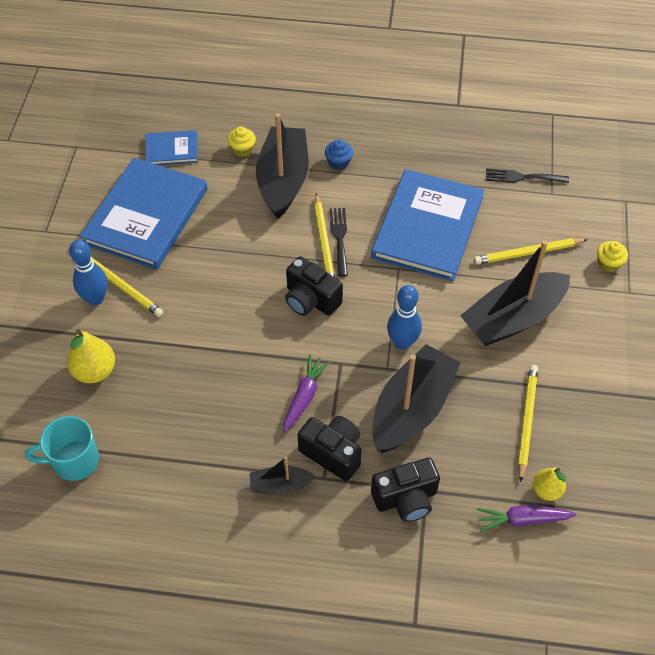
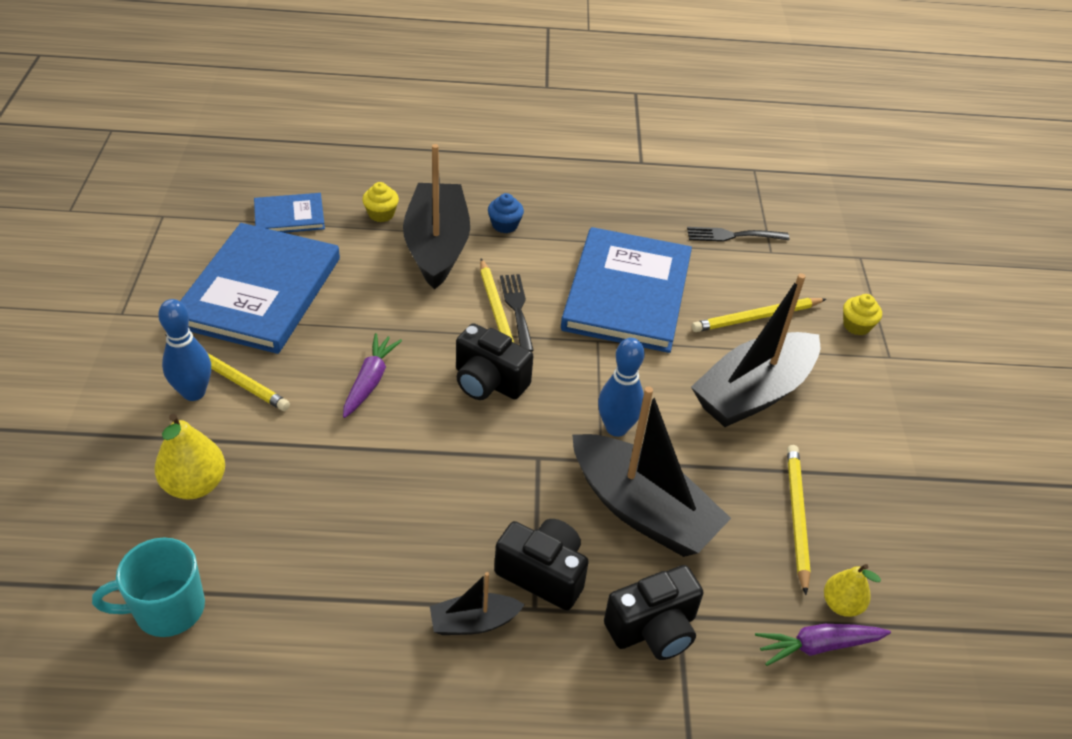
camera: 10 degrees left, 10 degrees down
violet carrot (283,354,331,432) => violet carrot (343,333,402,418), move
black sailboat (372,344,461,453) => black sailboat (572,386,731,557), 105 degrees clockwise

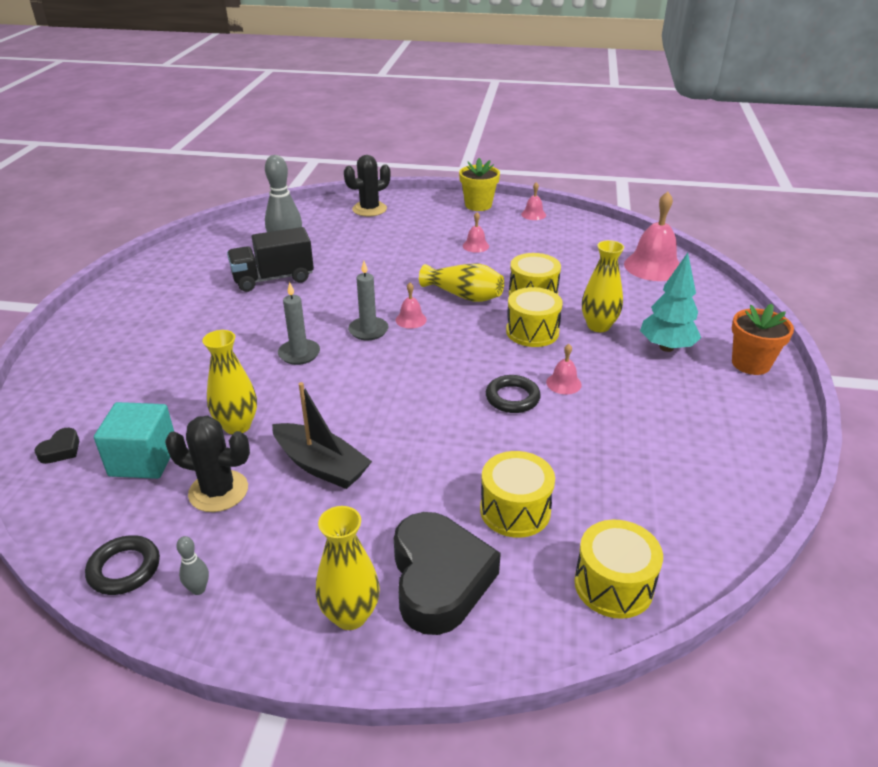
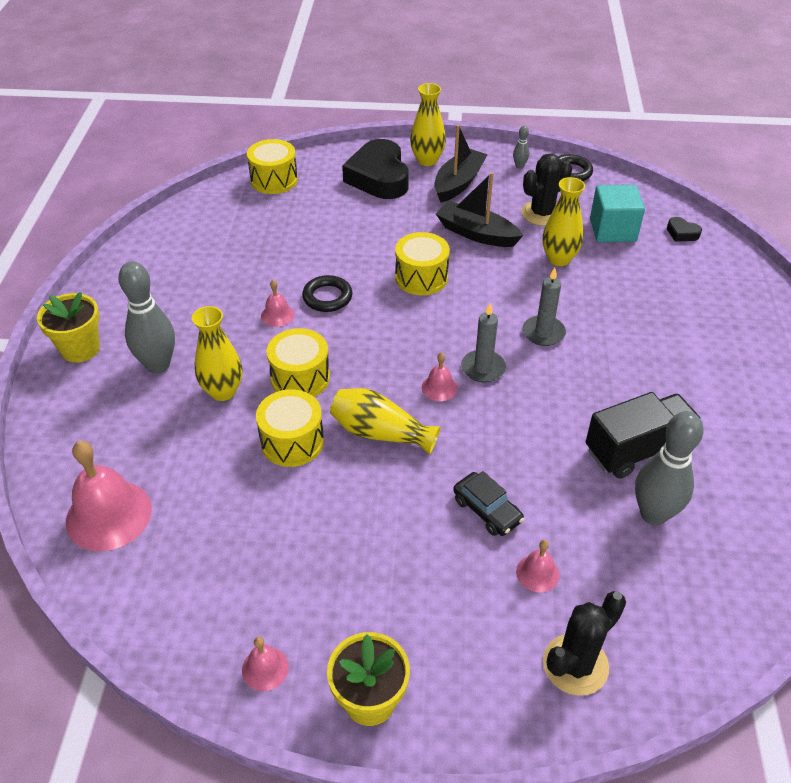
camera: 175 degrees right, 10 degrees up
black heart shape (34,428,79,464) => black heart shape (667,217,702,242), 75 degrees counterclockwise
black cactus (165,416,250,512) => black cactus (521,154,572,226), 45 degrees counterclockwise
pink hand bell (463,212,489,252) => pink hand bell (516,540,559,593), move
golden drum (480,451,555,538) => golden drum (395,232,450,295), move
turquoise tree (640,253,701,352) => grey bowling pin (119,261,175,373)
orange-coloured flower pot (732,304,794,375) => golden flower pot (37,292,100,363)
nothing => black sailboat (434,124,488,203)
nothing => black car (453,471,524,536)

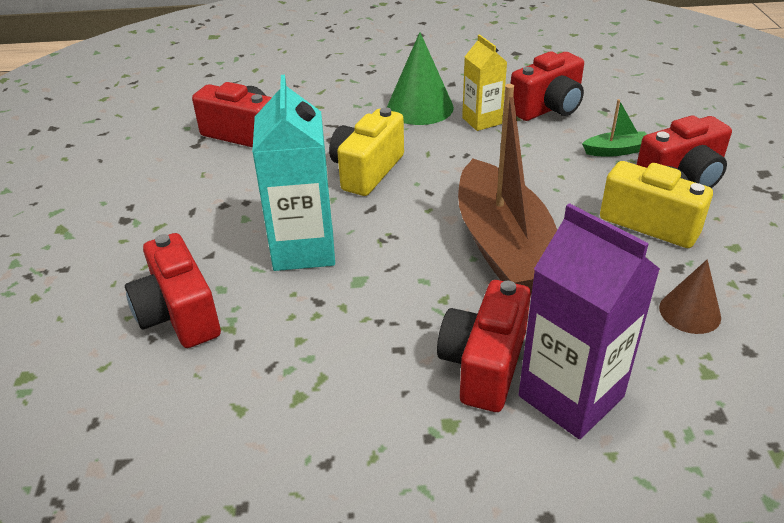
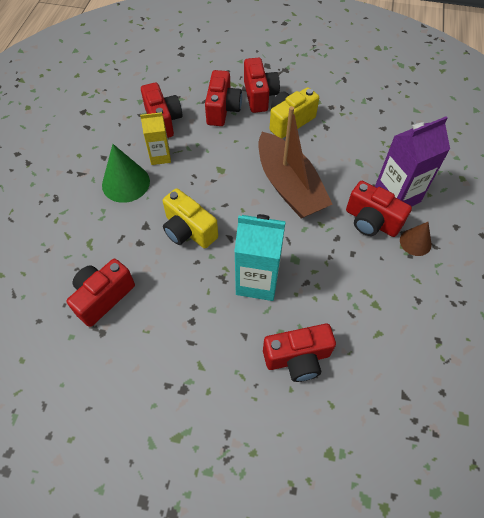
camera: 75 degrees left, 20 degrees up
dark brown sailboat (458,84,557,294) => dark brown sailboat (258,106,333,218), 60 degrees clockwise
emerald sailboat (582,99,647,157) => crimson compact camera (205,70,242,126)
dark brown cone (659,259,721,334) => dark brown cone (400,222,432,256), move

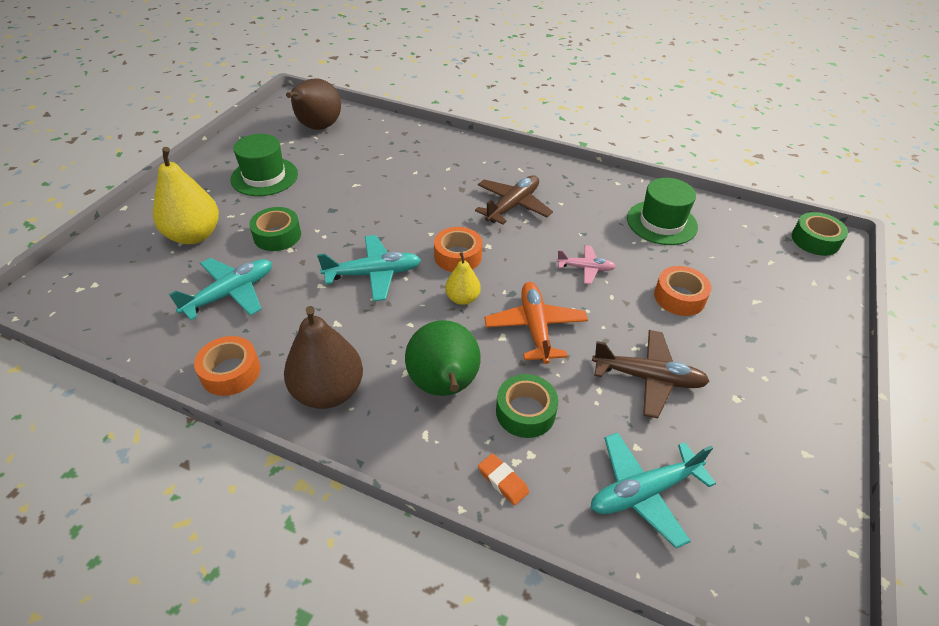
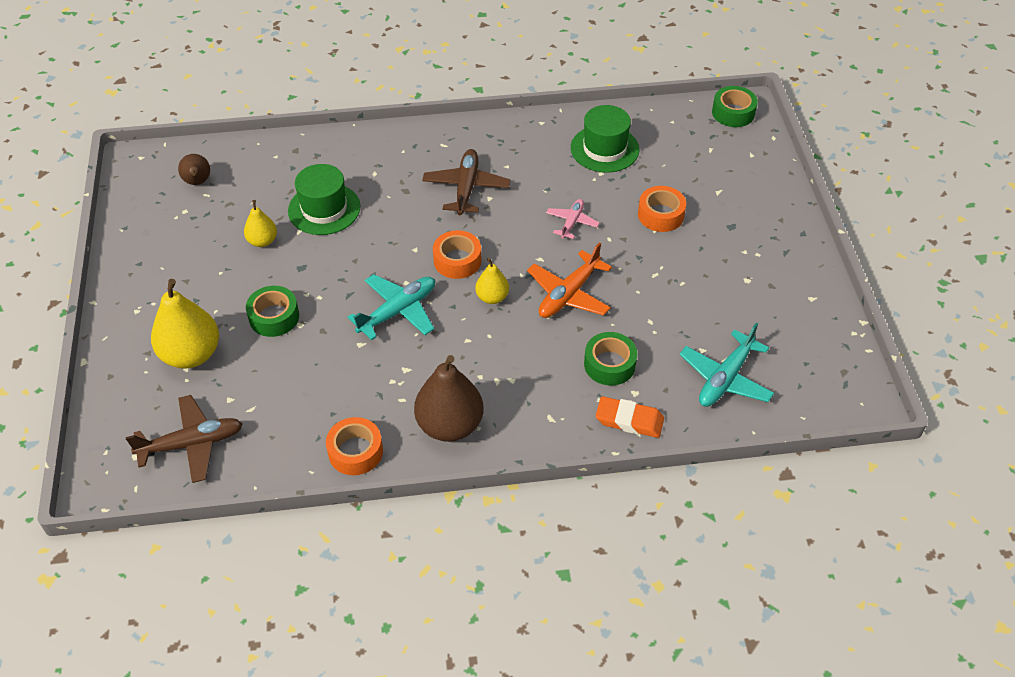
camera: 30 degrees left, 5 degrees up
turquoise aeroplane (169,258,272,320) => nothing
emerald tall hat (231,134,298,196) => emerald tall hat (288,164,360,235), move
dark brown toy pear (286,78,341,130) => dark brown toy pear (178,154,210,185), x0.54
emerald toy pear (405,320,481,396) => nothing
orange-coloured eraser (478,453,529,505) => orange-coloured eraser (596,396,664,438), x1.52
orange-coloured aeroplane (484,282,588,364) => orange-coloured aeroplane (527,242,612,318), 105 degrees counterclockwise
pink aeroplane (556,245,616,284) => pink aeroplane (546,199,599,239), 45 degrees counterclockwise
dark brown aeroplane (592,330,710,418) => dark brown aeroplane (126,395,243,483), move
nothing => golden toy pear (244,200,277,247)

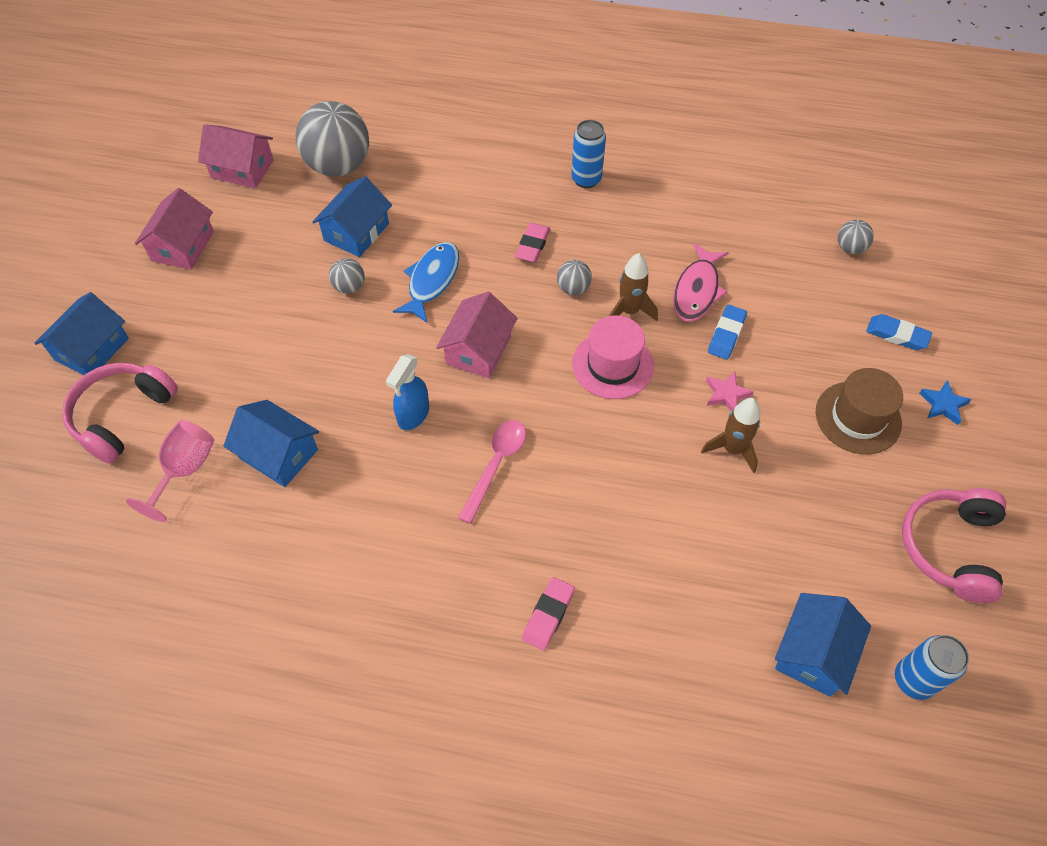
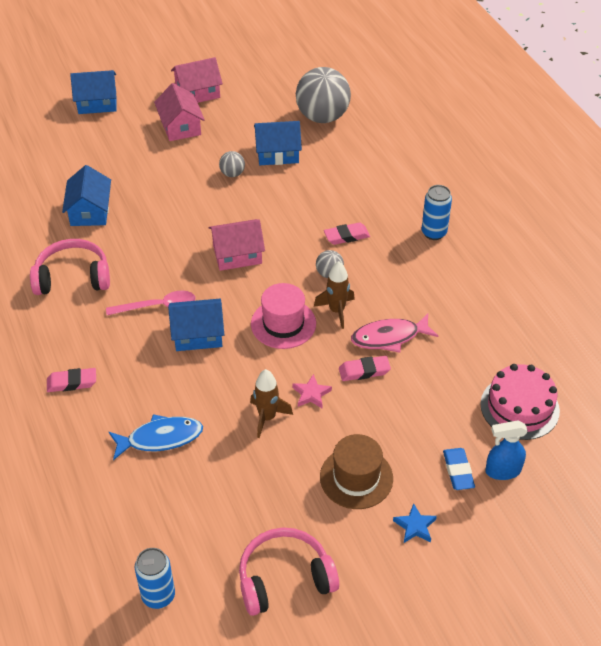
camera: 55 degrees right, 10 degrees down
pink headset (62,363,178,464) => pink headset (30,239,110,295), move
pink goblet (126,420,215,522) => nothing
pink cottage (198,124,274,188) => pink cottage (154,83,205,141), move
royal blue spray bottle (386,354,429,430) => royal blue spray bottle (485,420,528,480), move
royal blue fish figure (393,242,459,323) => royal blue fish figure (109,414,203,460), move
royal blue eraser (708,305,747,360) => pink eraser (339,356,391,381)
royal blue cottage (775,593,871,697) => royal blue cottage (168,299,224,351), move
grey ball (838,220,874,254) => pink gateau (480,364,560,440)

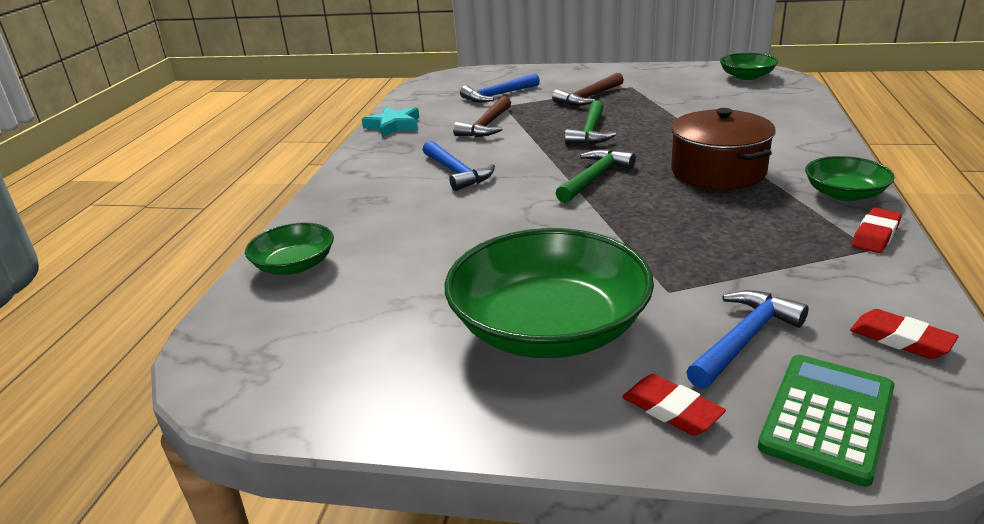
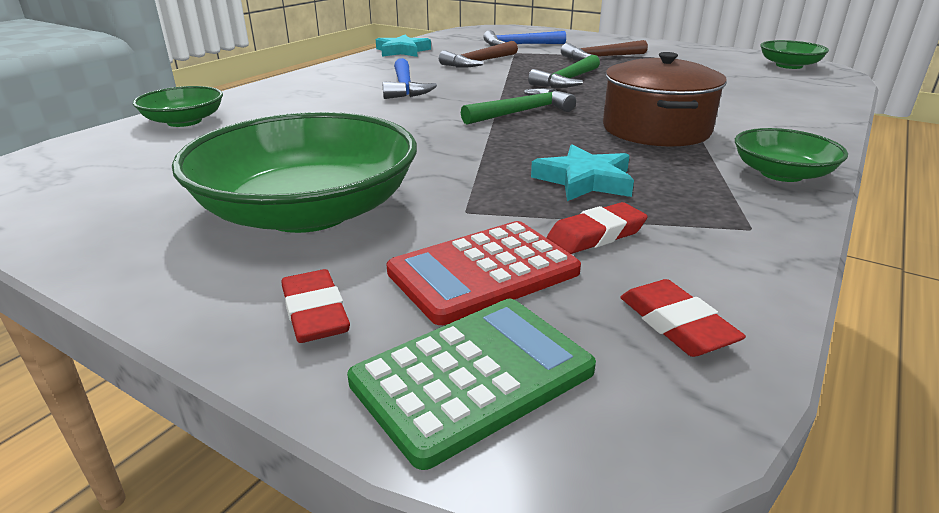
camera: 20 degrees right, 0 degrees up
royal blue claw hammer (686,290,809,389) => crimson calculator (386,221,581,325)
crimson eraser (852,208,902,253) => crimson eraser (547,202,648,254), move
nothing => turquoise star (531,144,634,201)

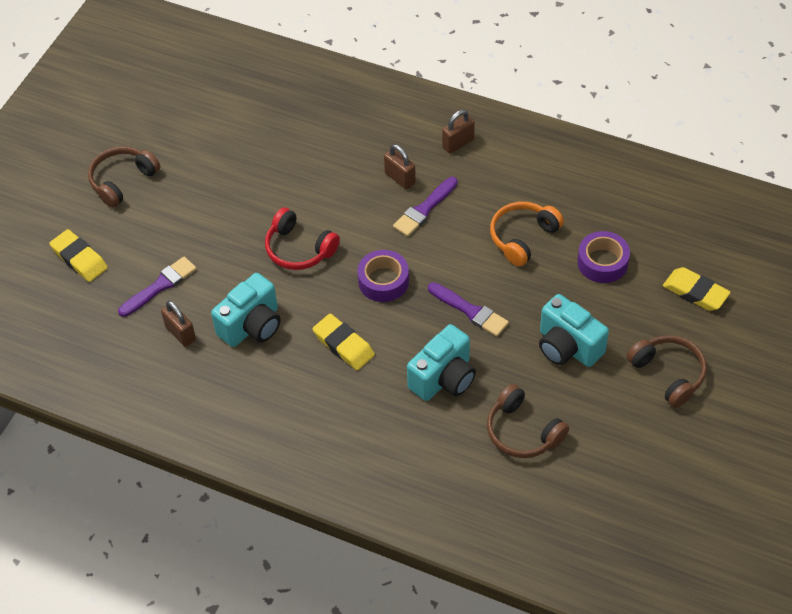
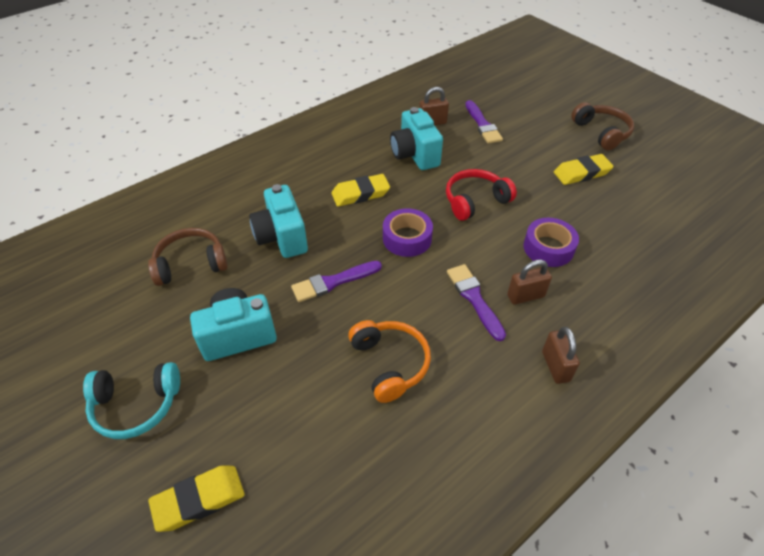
camera: 115 degrees right, 5 degrees down
golden eraser (50,229,108,282) => golden eraser (554,154,614,185), move
violet tape (577,231,630,283) => violet tape (523,218,579,267), move
dark brown headset (627,335,707,408) => turquoise headset (83,362,180,439)

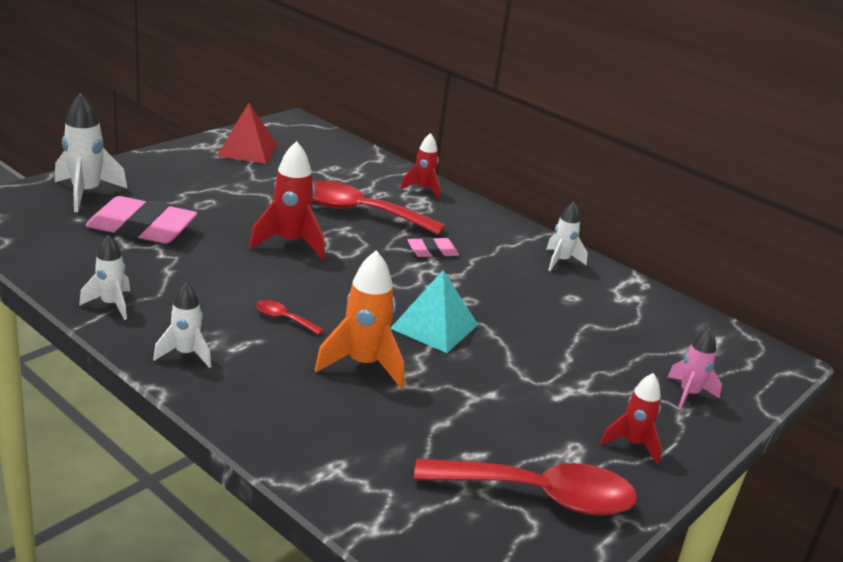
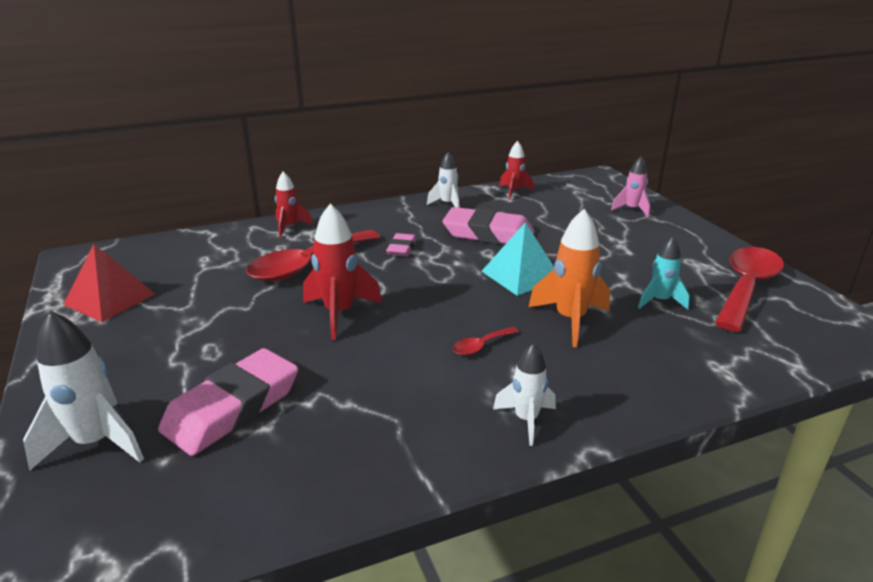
camera: 60 degrees left, 0 degrees up
white rocket (79,235,130,320) => nothing
crimson rocket (600,373,662,465) => crimson rocket (499,141,534,200), move
nothing => pink eraser (443,207,535,244)
nothing => turquoise rocket (638,236,690,309)

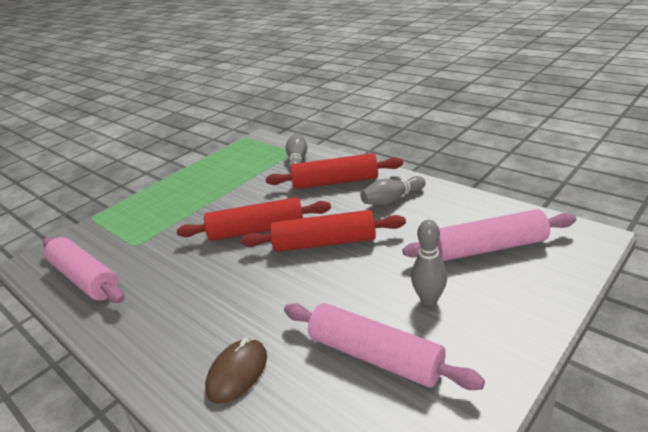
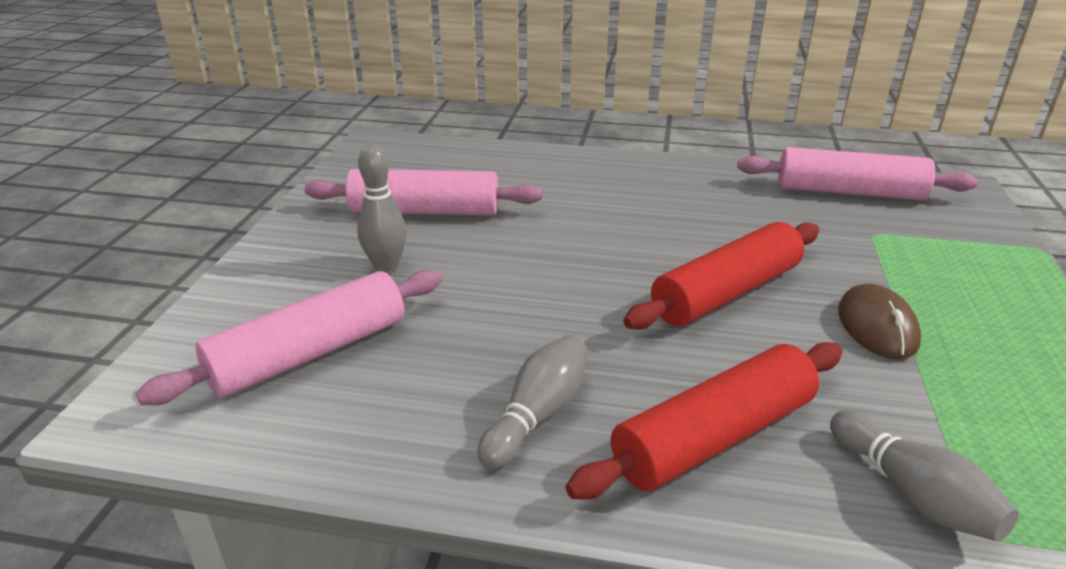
camera: 145 degrees right, 0 degrees up
dark brown PC mouse (205,338,267,404) => dark brown PC mouse (838,283,921,359), move
crimson rolling pin (241,210,406,252) => nothing

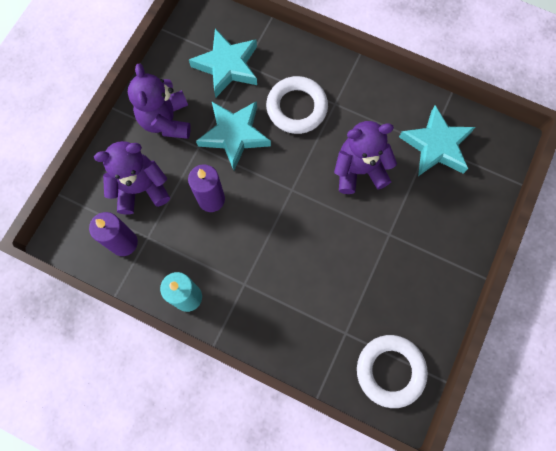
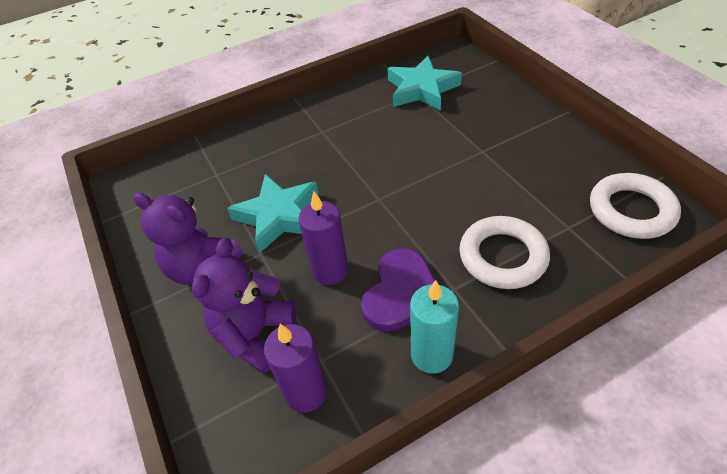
camera: 50 degrees left, 25 degrees down
turquoise star (189,29,257,98) => nothing
white hoop (266,76,328,134) => white hoop (459,216,550,289), move
violet teddy bear (334,121,397,194) => nothing
nothing => violet heart shape (361,248,436,331)

